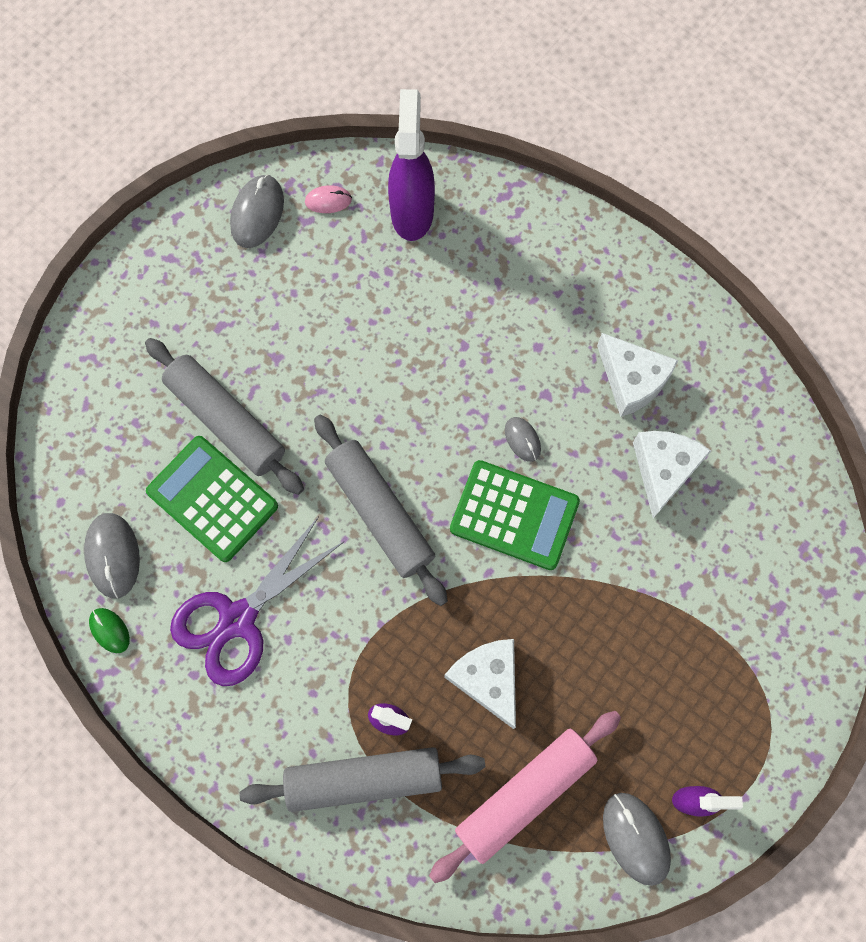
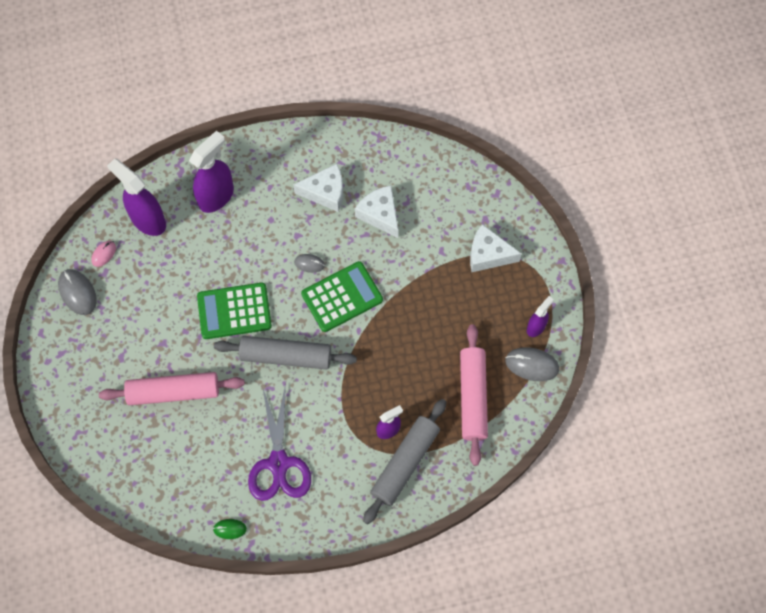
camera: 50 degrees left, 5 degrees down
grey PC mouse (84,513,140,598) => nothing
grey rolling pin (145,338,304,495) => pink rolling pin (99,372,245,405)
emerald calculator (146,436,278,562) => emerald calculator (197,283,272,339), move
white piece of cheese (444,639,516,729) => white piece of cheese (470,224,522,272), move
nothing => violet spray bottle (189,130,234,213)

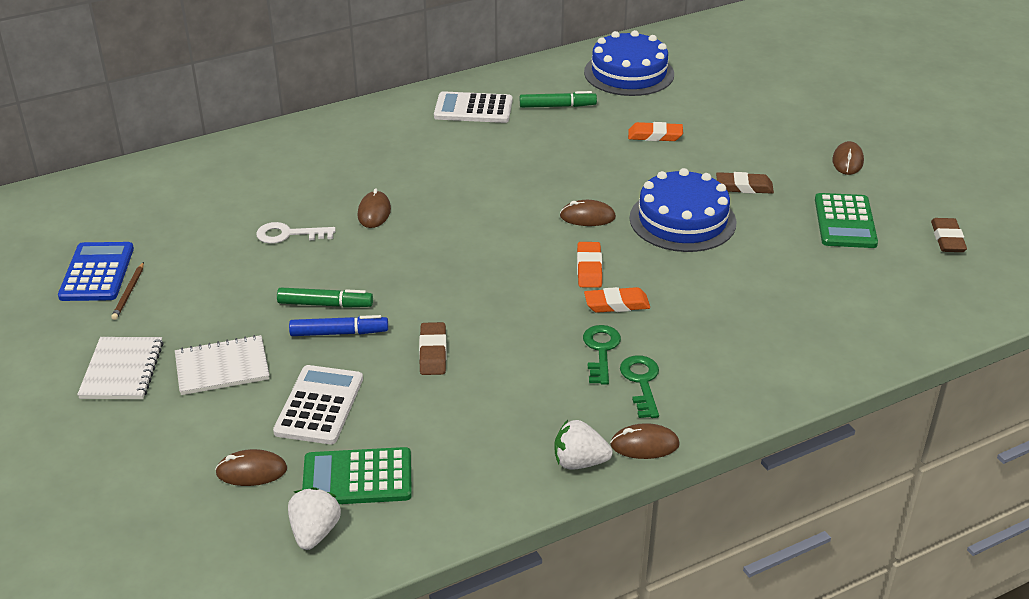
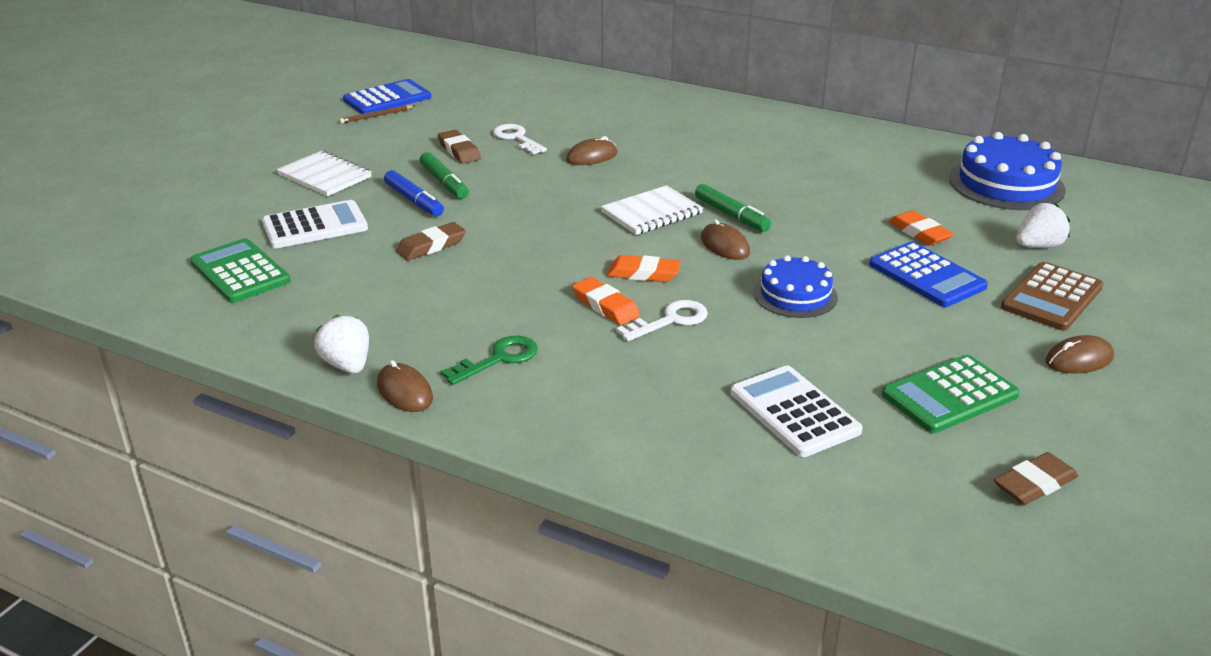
camera: 55 degrees right, 5 degrees down
white exercise book (77,337,164,399) => white exercise book (601,185,703,235), move
dark brown PC mouse (215,449,287,486) => nothing
white toy strawberry (288,487,341,550) => white toy strawberry (1016,203,1070,248), move
white calculator (434,91,512,123) => white calculator (730,366,862,457), move
emerald felt pen (520,91,597,108) => emerald felt pen (695,184,771,232), move
orange-coloured eraser (577,242,602,288) => orange-coloured eraser (607,255,681,282), 45 degrees clockwise
emerald key (583,325,621,385) => nothing
royal blue gateau (629,168,736,252) => royal blue gateau (754,255,838,318), x0.63
dark brown eraser (716,172,774,194) => dark brown eraser (438,130,481,164), move
nothing => white key (616,300,708,341)
nothing => royal blue calculator (869,242,988,307)
nothing => dark brown calculator (1001,262,1104,331)

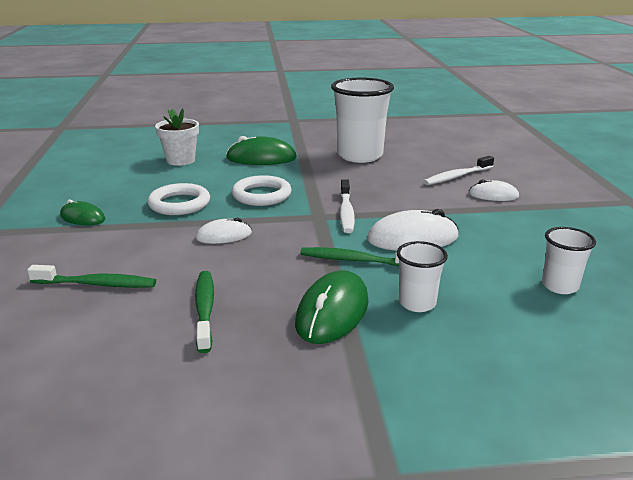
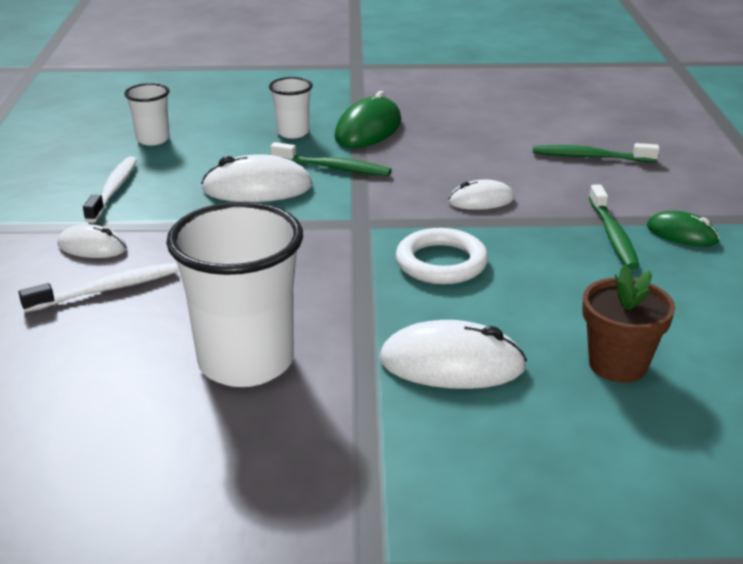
camera: 175 degrees left, 5 degrees up
white hoop (148,183,210,215) => nothing
white flower pot (155,109,199,166) => dark brown flower pot (582,265,675,383)
emerald tooth brush (195,271,214,353) => emerald tooth brush (589,184,640,269), move
emerald PC mouse (226,136,297,165) => white PC mouse (379,320,527,389)
white tooth brush (340,179,355,233) => white tooth brush (83,157,137,223), move

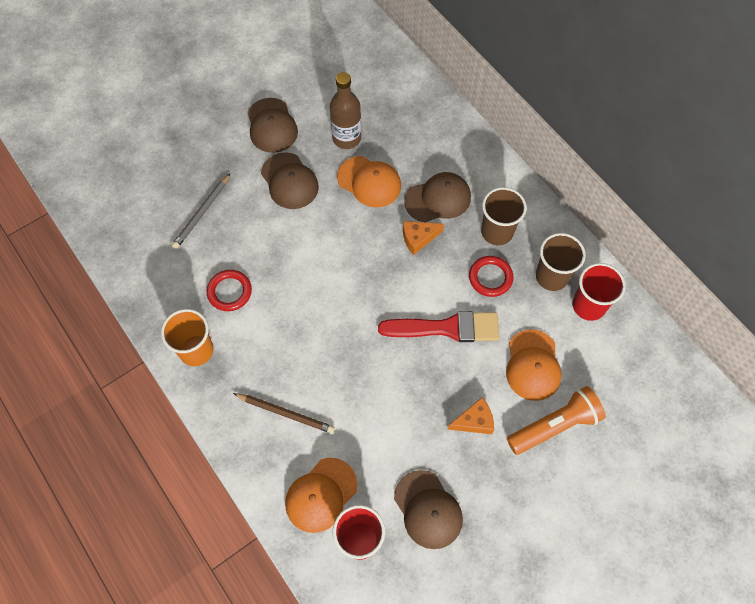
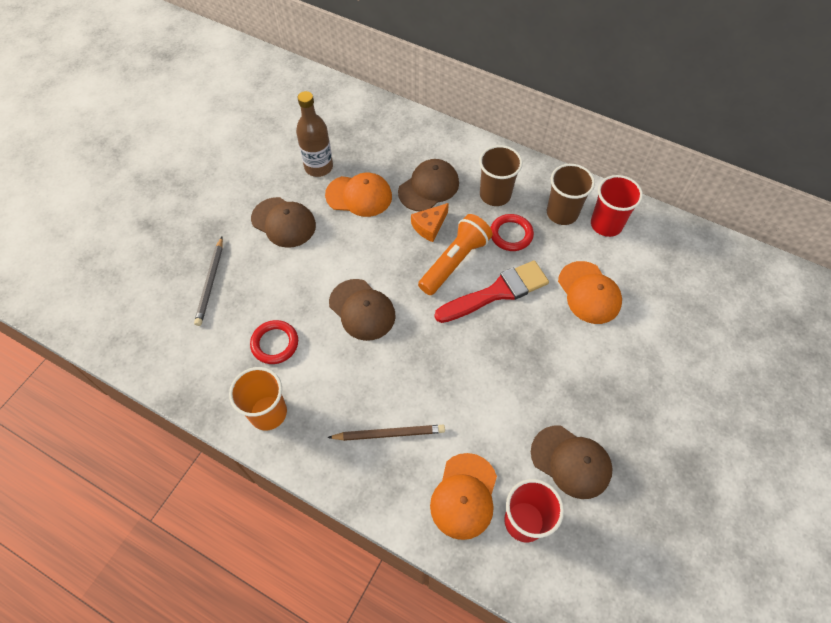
camera: 25 degrees left, 5 degrees down
dark brown baseball cap (247,98,298,153) => dark brown baseball cap (329,279,396,341), move
orange-coloured piece of cheese (448,397,494,434) => nothing
orange-coloured pocket torch (507,386,606,455) => orange-coloured pocket torch (418,214,493,295), move

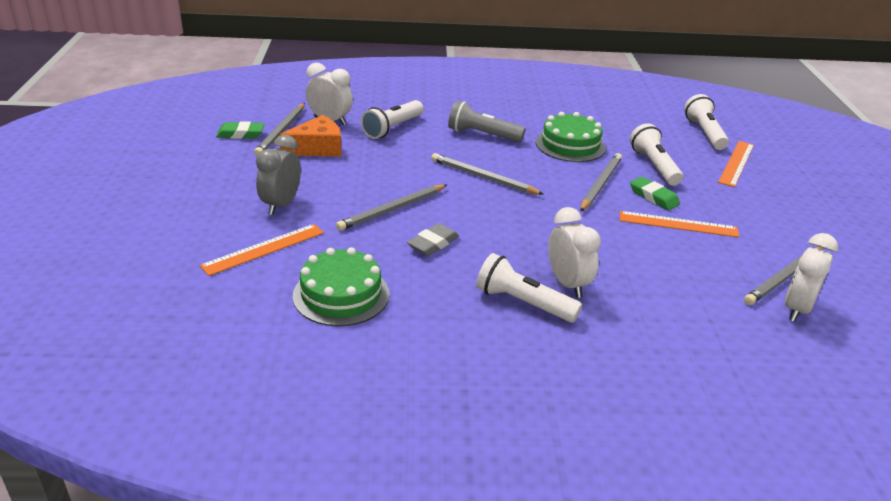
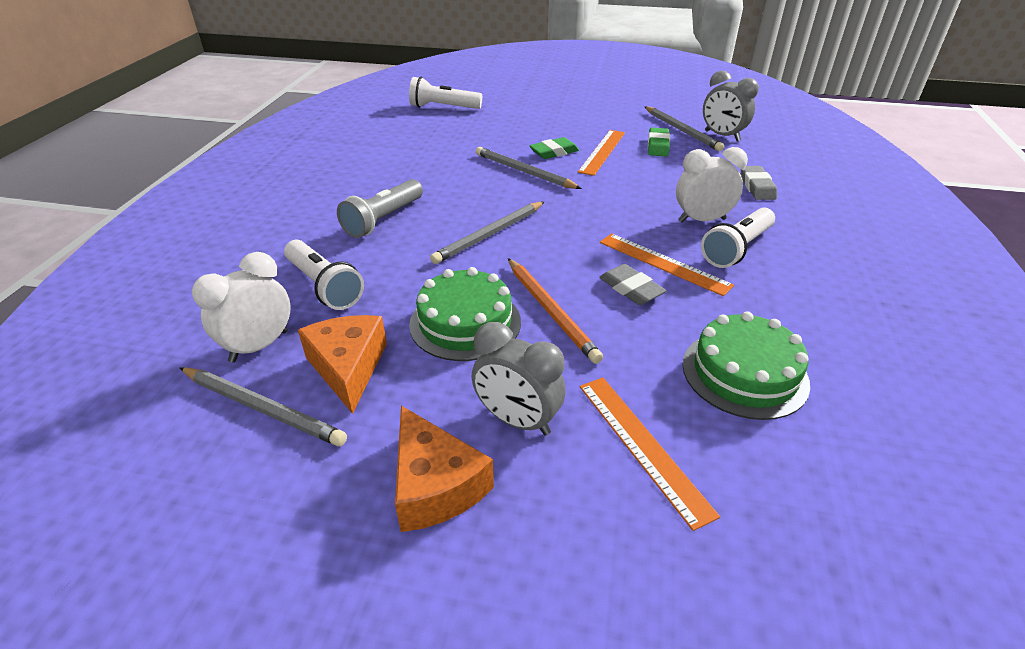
camera: 75 degrees left, 5 degrees up
emerald eraser (216,121,264,139) => emerald eraser (648,128,670,157), move
grey pencil (336,184,448,231) => orange-coloured pencil (508,258,603,364)
emerald gateau (536,112,606,162) => emerald gateau (409,267,521,361), move
white pocket torch (630,123,683,186) => nothing
orange-coloured measuring stick (718,141,754,187) => orange-coloured measuring stick (600,233,734,296), move
white bedside clock (785,233,838,322) => grey bedside clock (703,71,759,141)
nothing => orange-coloured piece of cheese (395,406,494,532)
nothing => grey eraser (741,166,777,200)

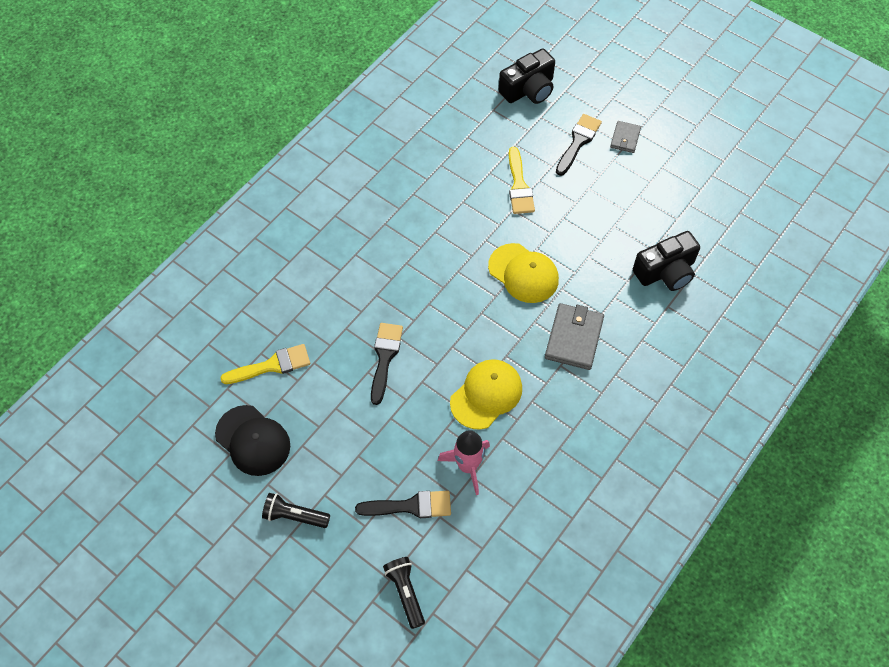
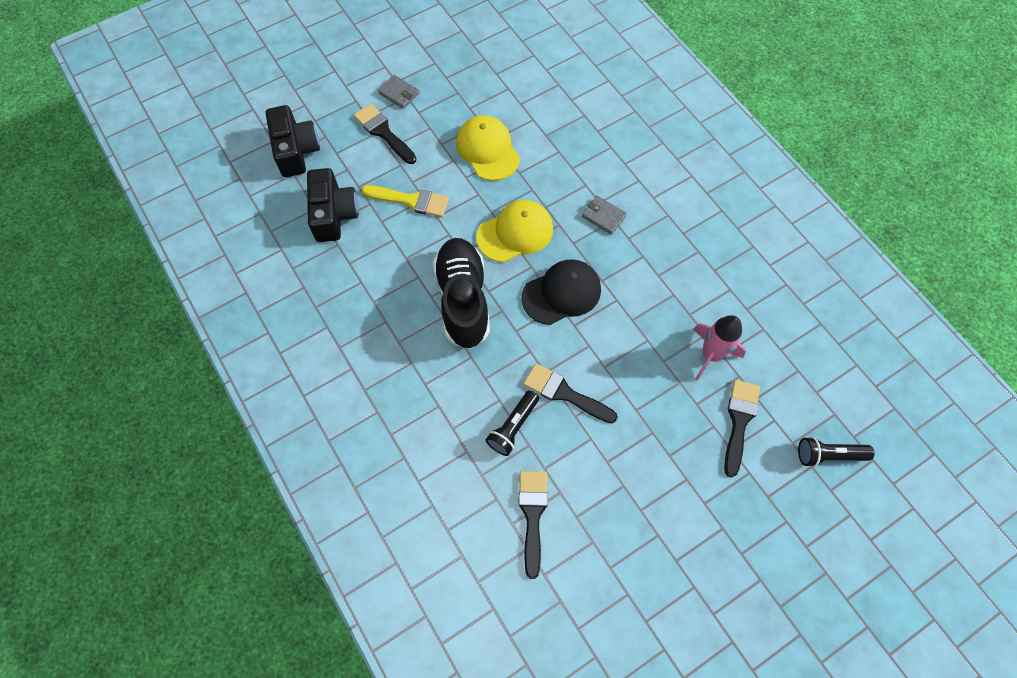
camera: 70 degrees left, 5 degrees up
black baseball cap (215,405,290,476) => black baseball cap (521,259,601,325), move
golden paint brush (220,344,310,384) => black paint brush (518,471,548,579)
black pocket torch (262,493,330,528) => black pocket torch (486,390,539,456), move
golden baseball cap (450,359,522,430) => golden baseball cap (456,115,520,181), move
grey billfold (545,303,604,370) => grey billfold (582,196,627,235), x0.58
black compact camera (633,231,700,291) => black compact camera (307,168,359,242), move
nothing => black lace-up shoe (433,238,490,349)

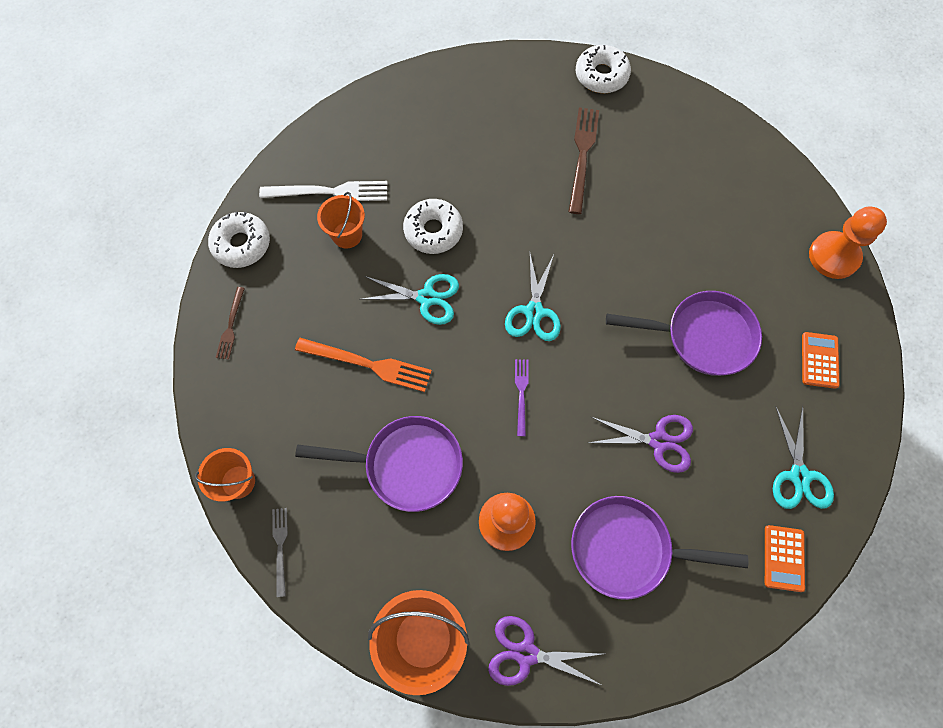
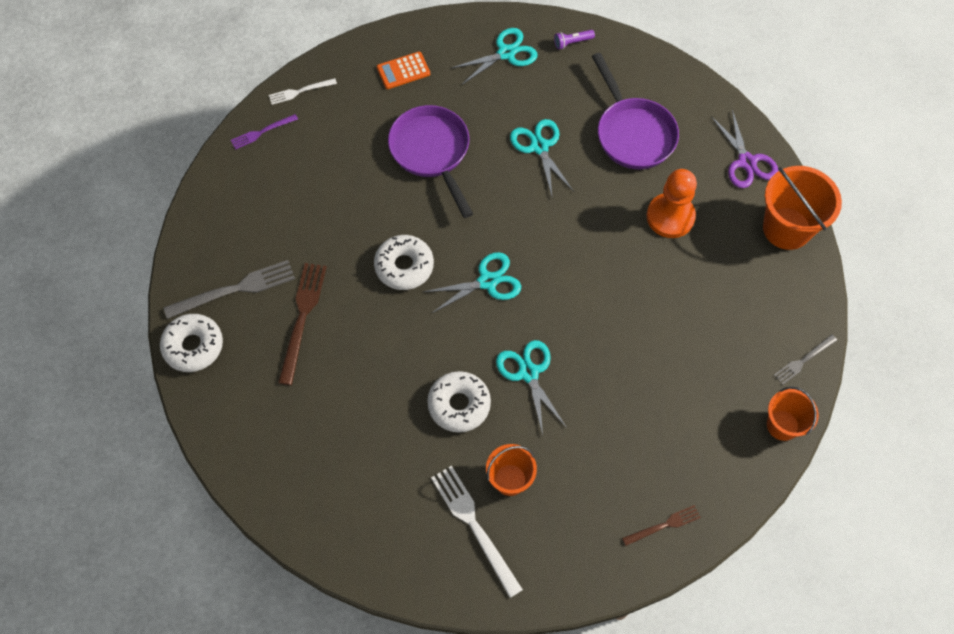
camera: 120 degrees left, 5 degrees down
white donut (208,212,270,268) => white donut (374,235,434,290), move
orange-coloured table fork (295,338,432,392) => nothing
violet pan (295,416,463,512) => nothing
violet table fork (515,359,529,436) => violet table fork (231,114,298,150), move
dark brown table fork (568,107,599,214) => dark brown table fork (278,263,327,385), 120 degrees clockwise
violet pair of scissors (588,415,693,473) => turquoise pair of scissors (510,119,574,196)
orange-coloured calculator (765,525,805,592) => violet pocket torch (554,30,595,50)
orange-coloured game pawn (809,206,887,279) => white table fork (269,78,337,105)
nothing => grey table fork (163,260,295,319)

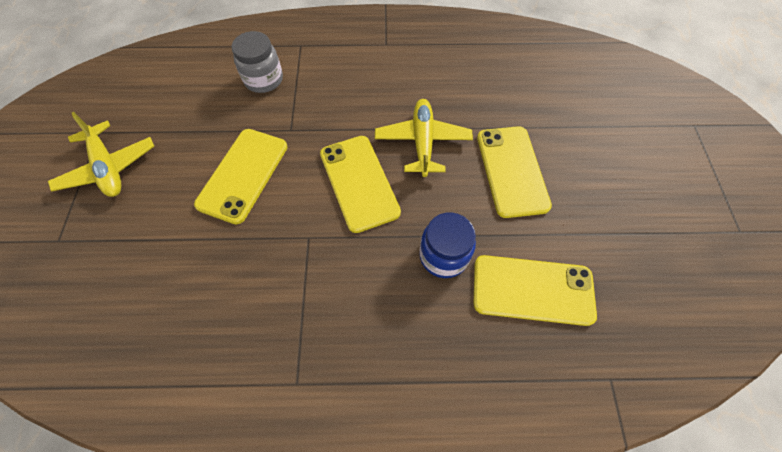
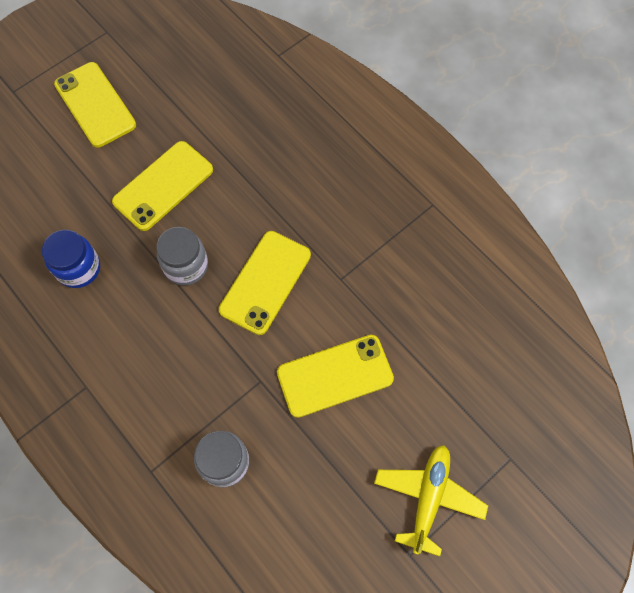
camera: 130 degrees left, 5 degrees up
golden aeroplane (375,99,473,177) => grey jam jar (156,227,208,285)
royal blue jam jar (419,212,476,278) => royal blue jam jar (42,230,100,288), move
golden phone (474,255,597,326) => golden phone (54,62,136,148), move

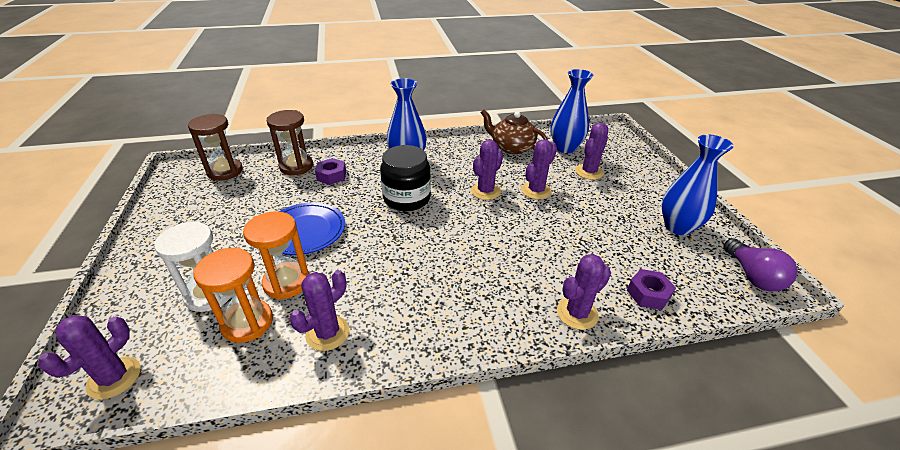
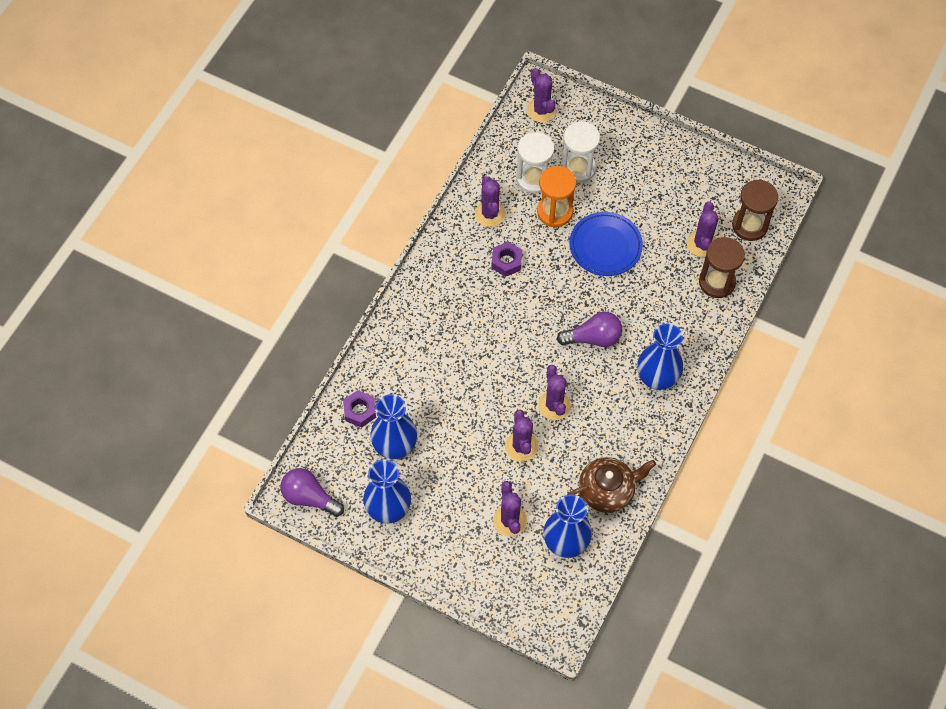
camera: 130 degrees right, 25 degrees up
orange-coloured hourglass (193,247,273,343) => white hourglass (516,132,554,194)
violet hexagon nut (315,158,346,185) => violet hexagon nut (492,241,522,277), move
black jam jar (380,145,431,211) => violet bulb (557,312,622,347)
violet cactus (557,254,611,330) => violet cactus (687,202,719,257), move
nothing => royal blue flower vase (370,394,417,459)

